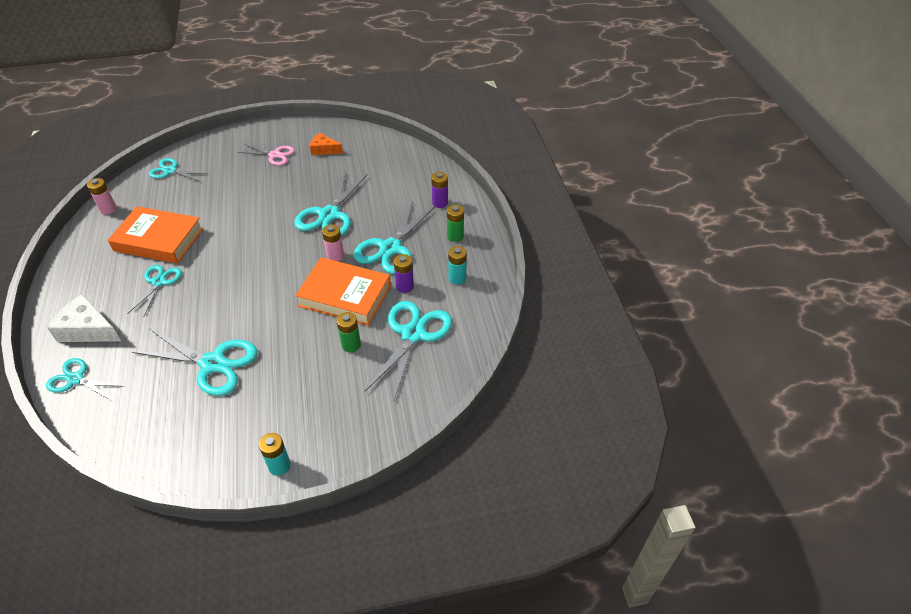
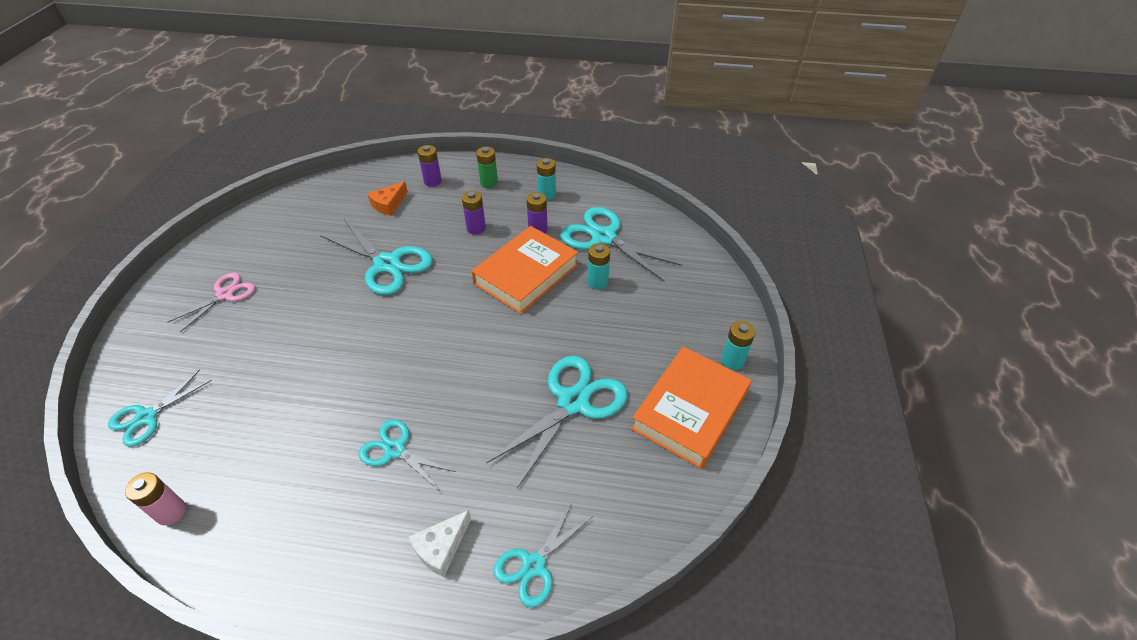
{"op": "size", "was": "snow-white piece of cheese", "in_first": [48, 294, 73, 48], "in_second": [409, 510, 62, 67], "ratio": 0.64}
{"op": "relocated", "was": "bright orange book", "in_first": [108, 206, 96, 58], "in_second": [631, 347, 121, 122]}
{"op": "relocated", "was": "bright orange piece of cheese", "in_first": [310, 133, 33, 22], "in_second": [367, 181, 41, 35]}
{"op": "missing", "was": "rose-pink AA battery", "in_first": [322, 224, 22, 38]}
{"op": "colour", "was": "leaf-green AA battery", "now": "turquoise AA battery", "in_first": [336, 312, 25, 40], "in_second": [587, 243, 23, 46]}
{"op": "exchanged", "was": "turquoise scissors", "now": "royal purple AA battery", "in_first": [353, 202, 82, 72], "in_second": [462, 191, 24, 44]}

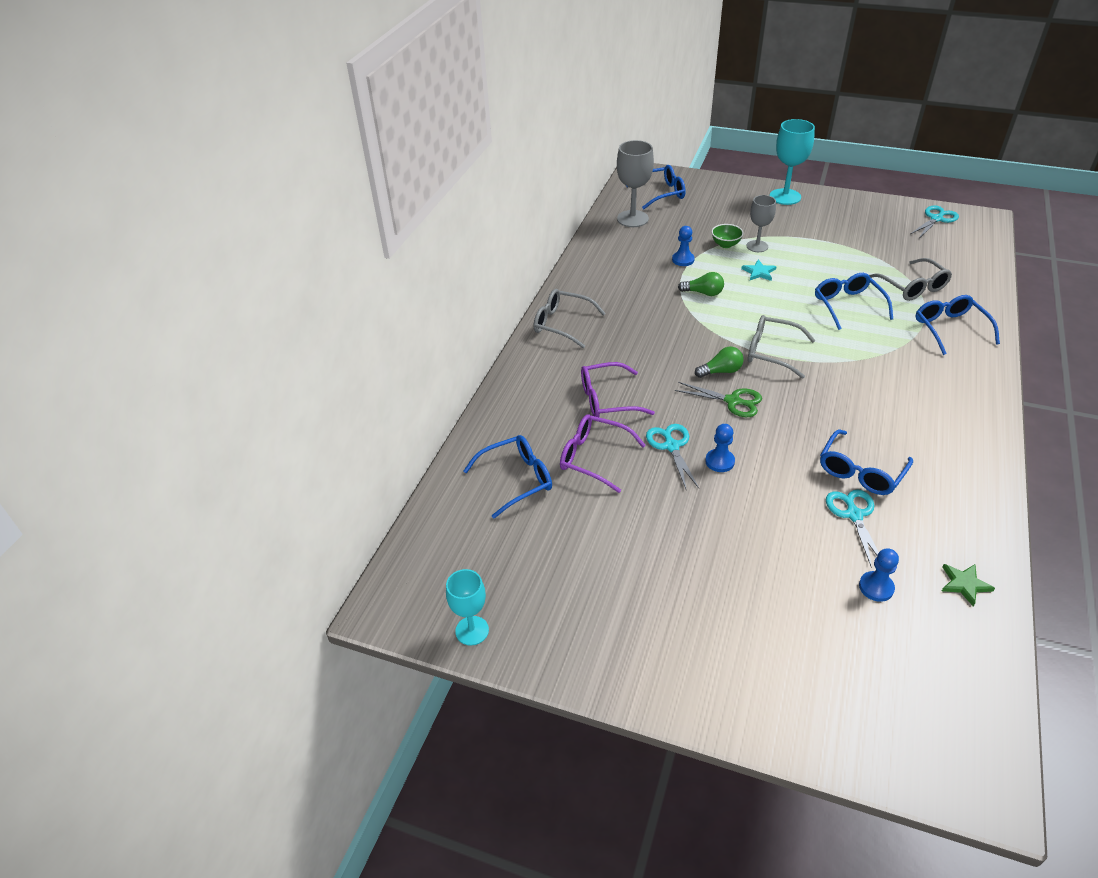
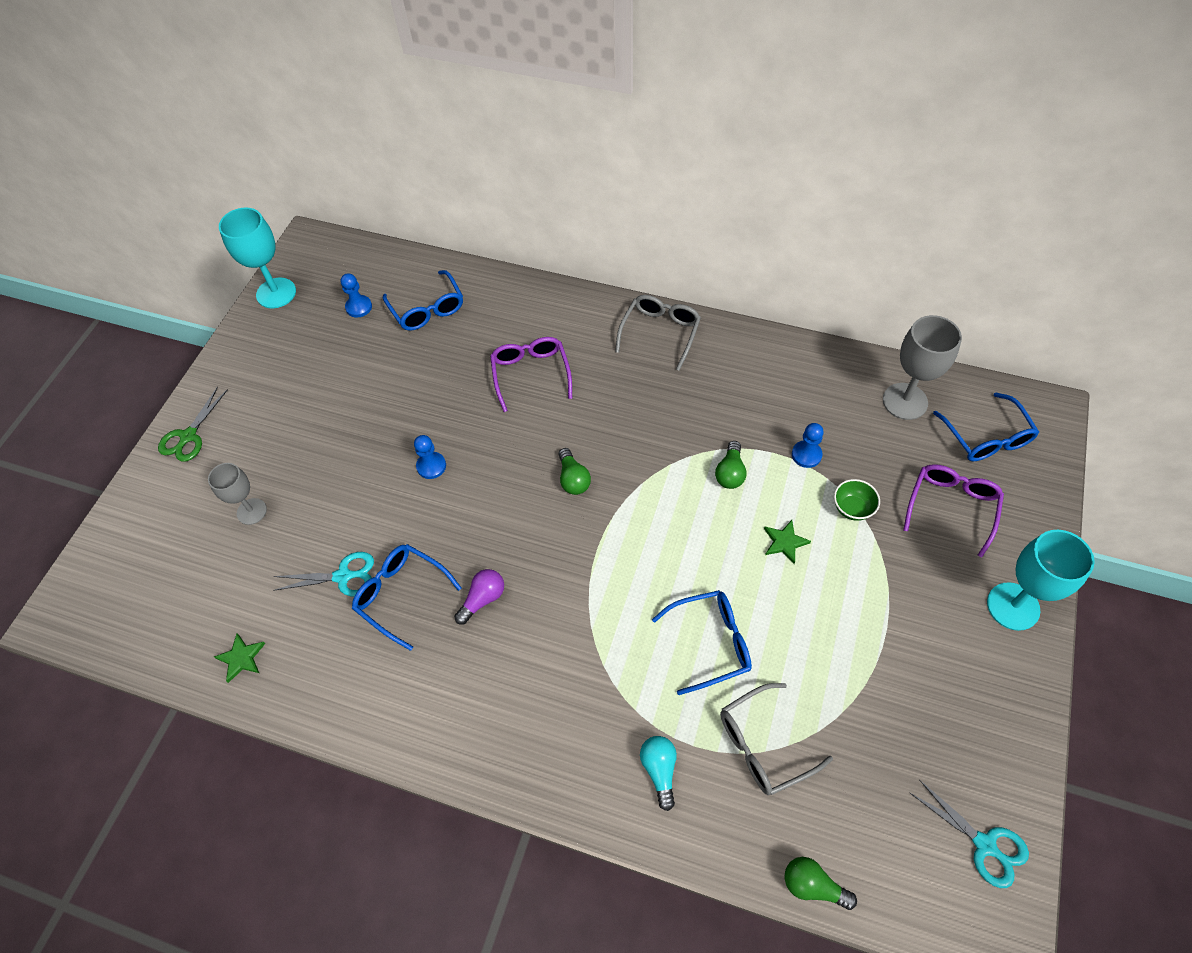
{"op": "size", "was": "turquoise wine glass", "in_first": [446, 569, 43, 77], "in_second": [219, 208, 77, 100], "ratio": 1.56}
{"op": "relocated", "was": "royal purple spectacles", "in_first": [560, 415, 86, 78], "in_second": [903, 464, 101, 93]}
{"op": "missing", "was": "turquoise scissors", "in_first": [646, 424, 53, 65]}
{"op": "relocated", "was": "leaf-green scissors", "in_first": [675, 382, 87, 35], "in_second": [158, 386, 70, 76]}
{"op": "colour", "was": "turquoise star", "now": "leaf-green star", "in_first": [741, 260, 36, 21], "in_second": [764, 520, 47, 44]}
{"op": "relocated", "was": "gray wine glass", "in_first": [747, 195, 29, 57], "in_second": [208, 463, 59, 62]}
{"op": "missing", "was": "gray spectacles", "in_first": [748, 315, 68, 64]}
{"op": "relocated", "was": "blue pawn", "in_first": [859, 549, 40, 53], "in_second": [341, 273, 31, 44]}
{"op": "exchanged", "was": "blue spectacles", "now": "turquoise light bulb", "in_first": [915, 295, 85, 60], "in_second": [640, 736, 37, 75]}
{"op": "appeared", "now": "royal purple light bulb", "in_second": [454, 569, 50, 56]}
{"op": "appeared", "now": "leaf-green light bulb", "in_second": [785, 857, 72, 53]}

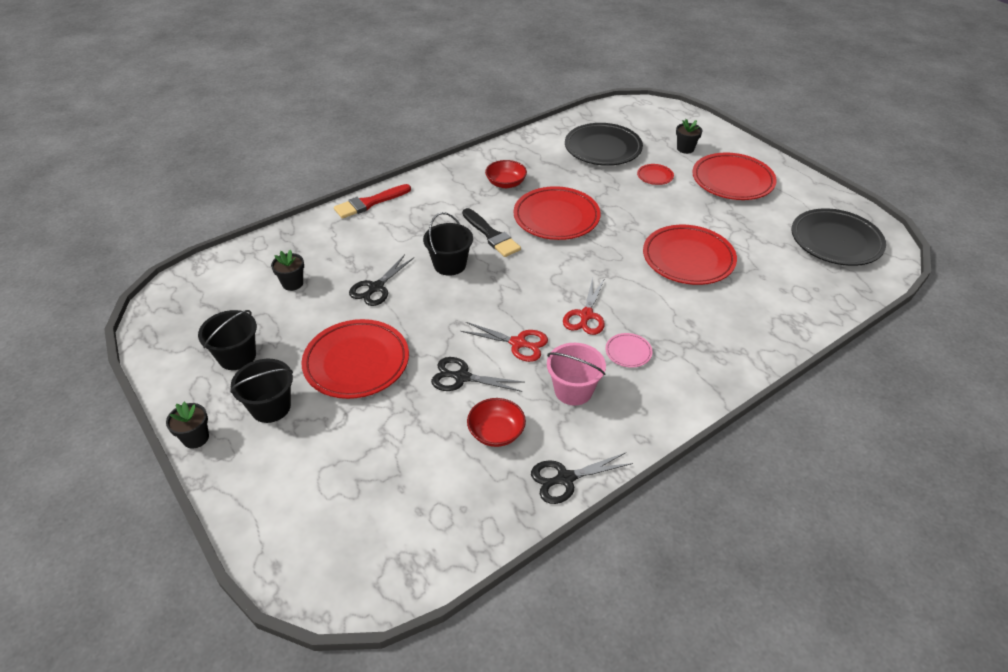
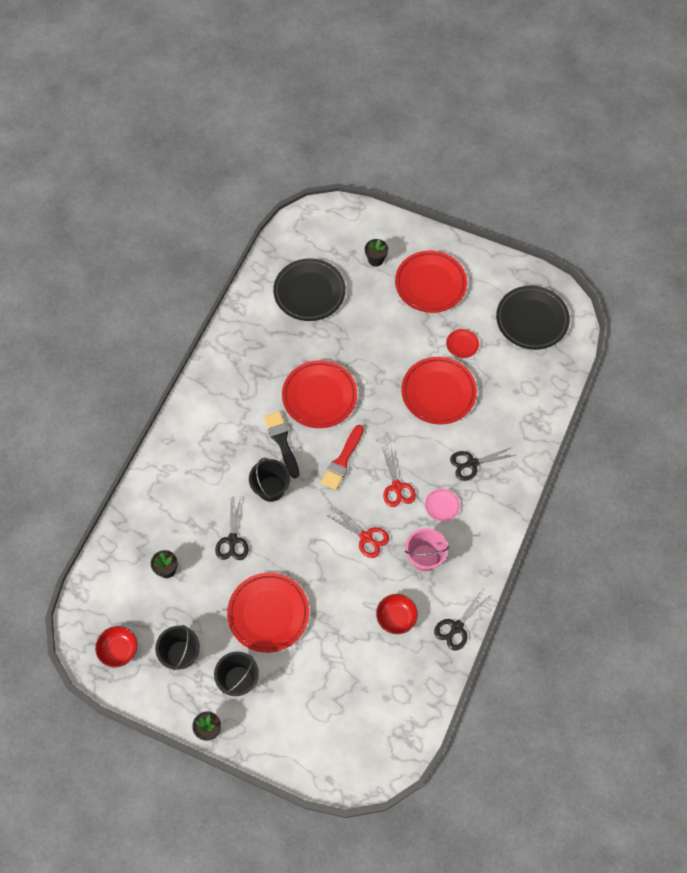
{"op": "relocated", "was": "scarlet brush", "in_first": [334, 184, 77, 35], "in_second": [321, 425, 43, 65]}
{"op": "relocated", "was": "ebony scissors", "in_first": [431, 357, 93, 35], "in_second": [450, 447, 66, 34]}
{"op": "spun", "was": "scarlet scissors", "in_first": [461, 322, 87, 40], "in_second": [326, 508, 63, 50], "clockwise": 45}
{"op": "spun", "was": "ebony brush", "in_first": [462, 208, 59, 49], "in_second": [264, 411, 35, 67], "clockwise": -135}
{"op": "relocated", "was": "scarlet bowl", "in_first": [485, 160, 42, 28], "in_second": [95, 626, 42, 41]}
{"op": "relocated", "was": "scarlet flat dish", "in_first": [637, 164, 37, 21], "in_second": [446, 329, 33, 29]}

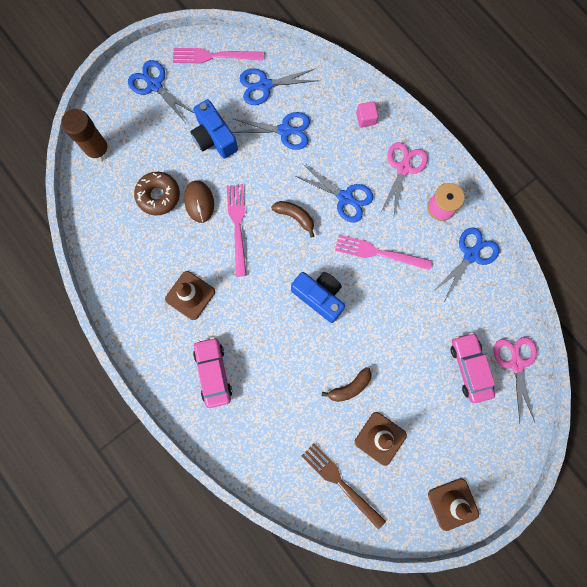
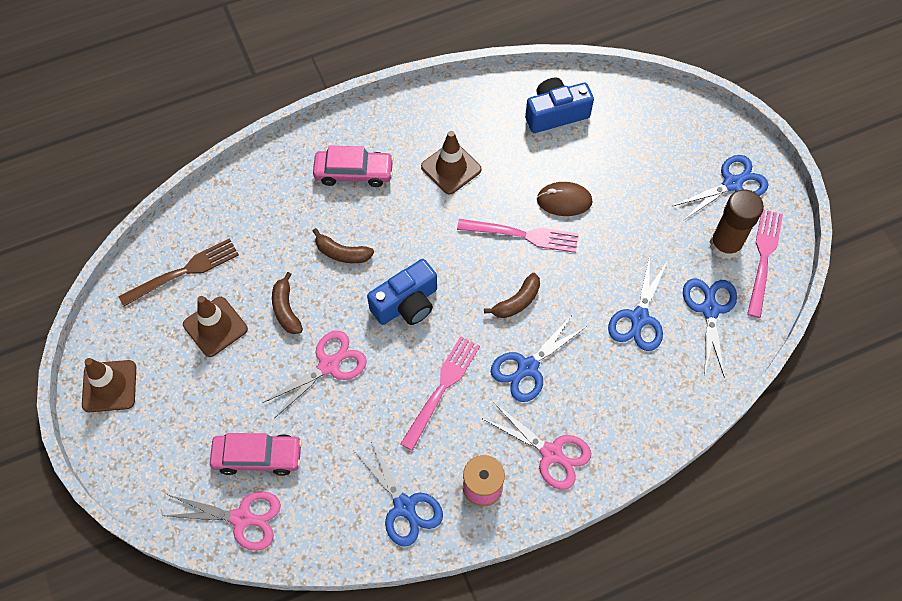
{"op": "relocated", "was": "dark brown glue stick", "in_first": [61, 109, 50, 53], "in_second": [710, 190, 54, 69]}
{"op": "missing", "was": "dark brown doughnut", "in_first": [134, 172, 46, 44]}
{"op": "relocated", "was": "blue camera", "in_first": [190, 99, 48, 60], "in_second": [525, 78, 69, 55]}
{"op": "missing", "was": "rose-pink block", "in_first": [356, 101, 23, 26]}
{"op": "appeared", "now": "rose-pink scissors", "in_second": [263, 331, 104, 88]}
{"op": "appeared", "now": "dark brown toy banana", "in_second": [313, 228, 61, 35]}

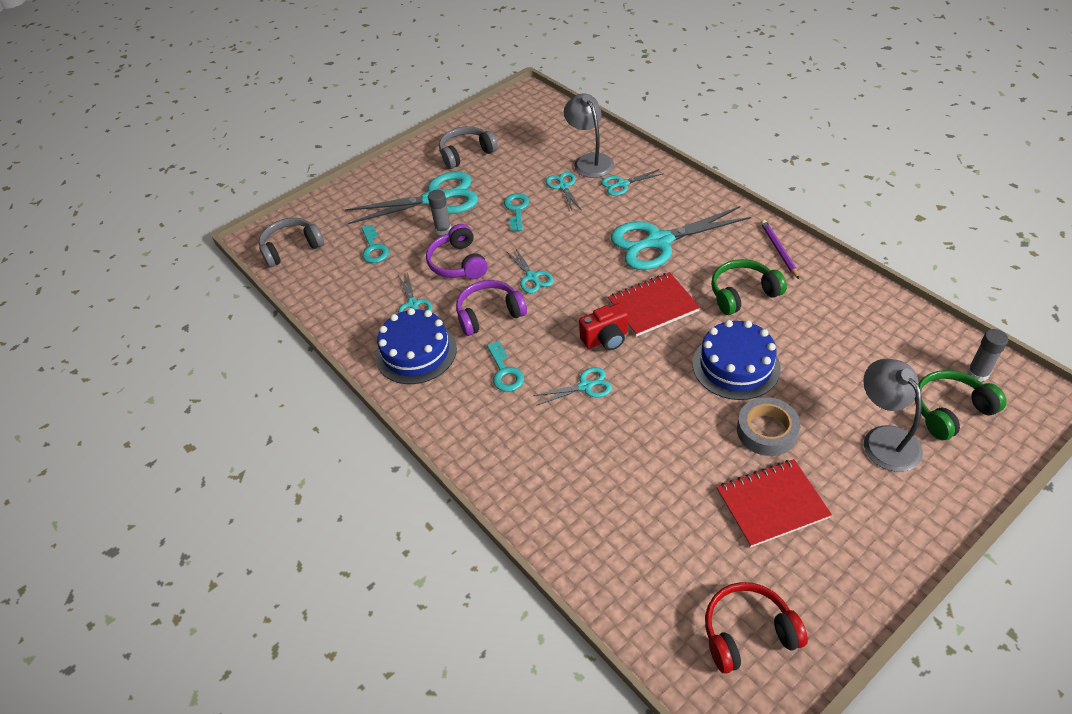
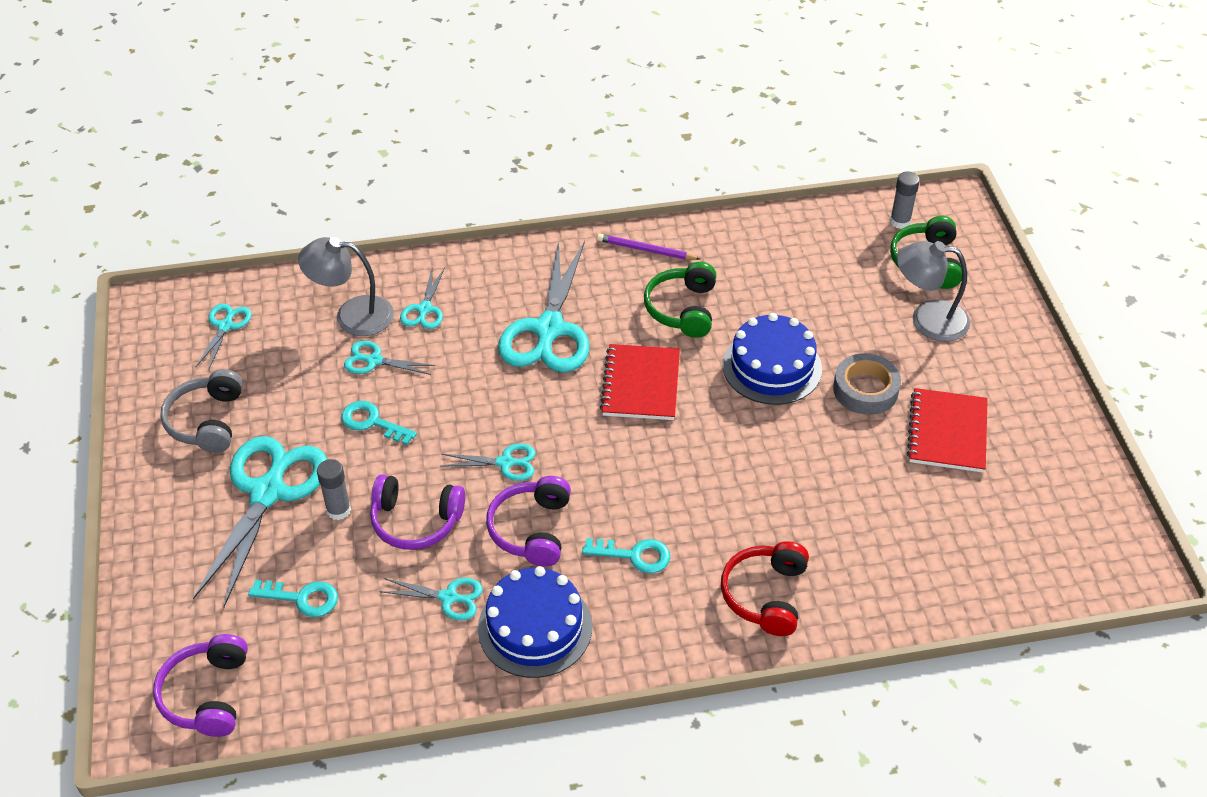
{"op": "colour", "was": "gray headphones", "now": "royal purple headphones", "in_first": [259, 218, 65, 49], "in_second": [153, 634, 95, 103]}
{"op": "relocated", "was": "turquoise scissors", "in_first": [533, 367, 79, 39], "in_second": [196, 304, 56, 65]}
{"op": "missing", "was": "scarlet camera", "in_first": [579, 303, 49, 47]}
{"op": "relocated", "was": "scarlet headphones", "in_first": [705, 582, 103, 92], "in_second": [721, 541, 88, 95]}

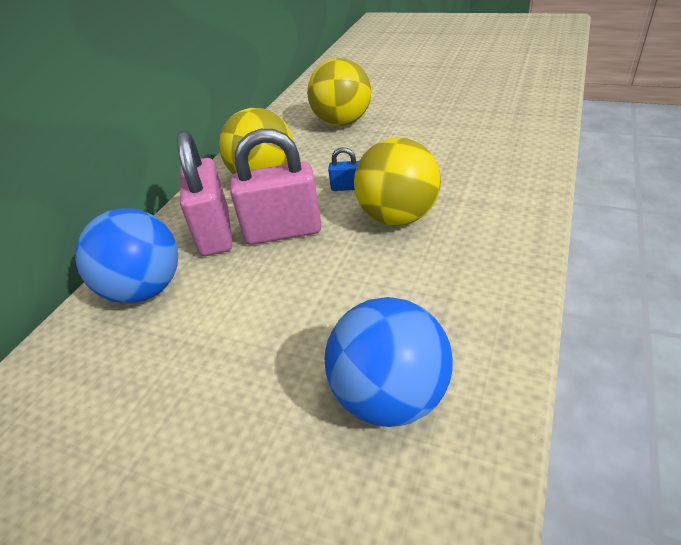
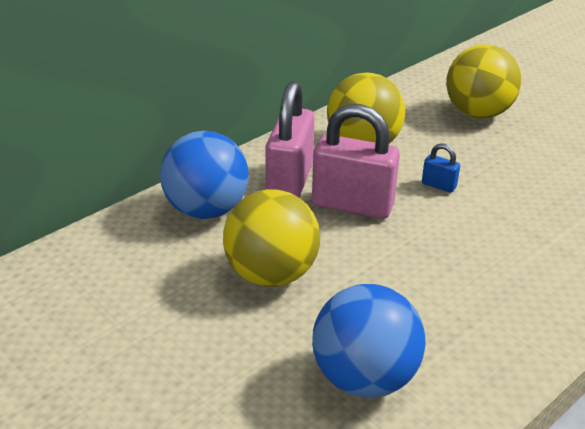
{"op": "relocated", "was": "bright yellow sphere", "in_first": [354, 138, 87, 88], "in_second": [223, 189, 97, 98]}

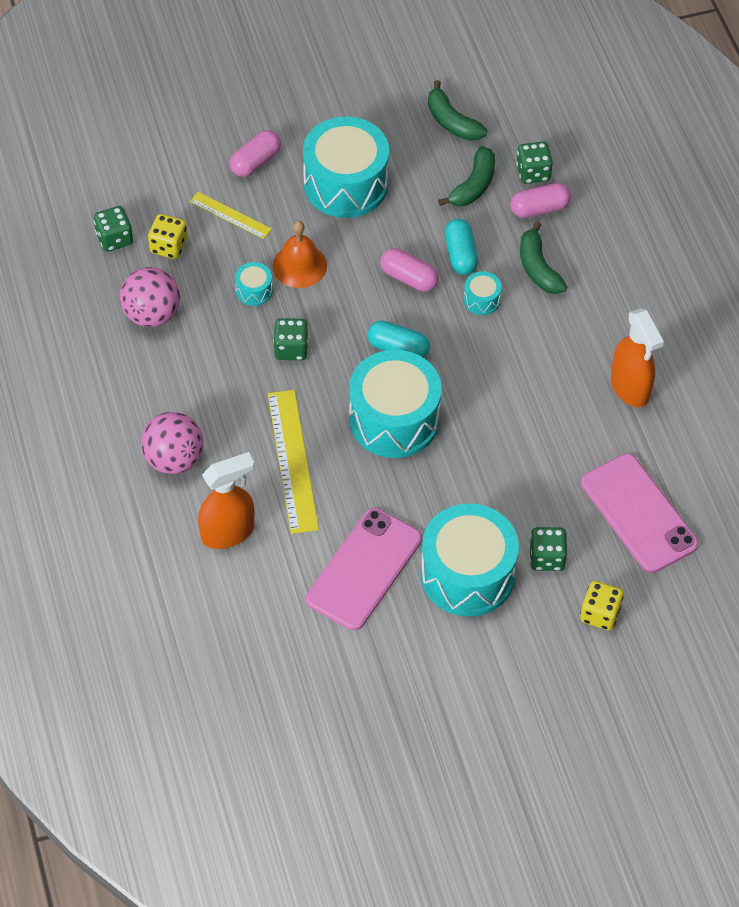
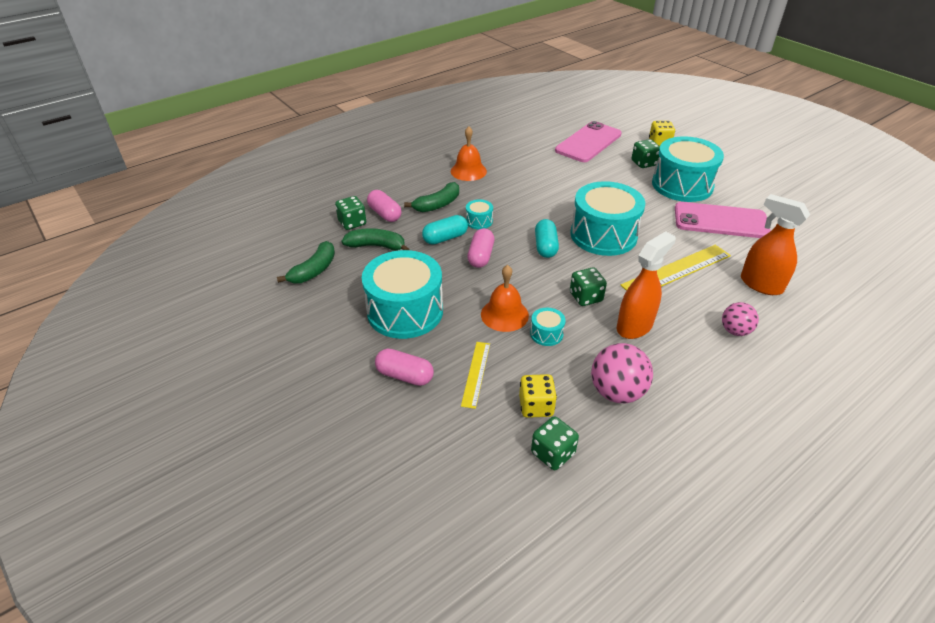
{"op": "size", "was": "rose-pink sphere", "in_first": [141, 412, 63, 62], "in_second": [722, 302, 37, 34], "ratio": 0.63}
{"op": "relocated", "was": "bright orange spray cleaner", "in_first": [611, 308, 53, 99], "in_second": [617, 231, 59, 108]}
{"op": "appeared", "now": "bright orange bell", "in_second": [451, 126, 36, 55]}

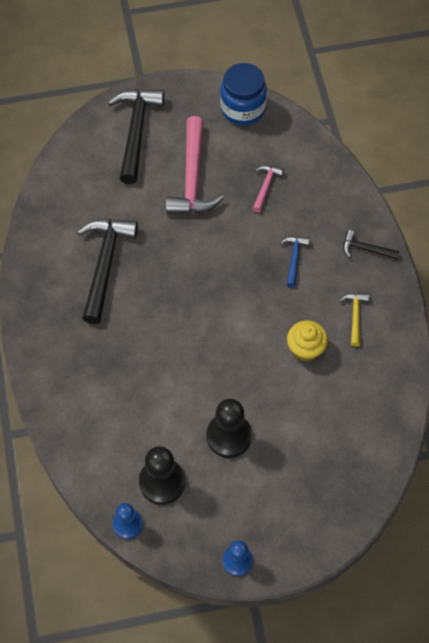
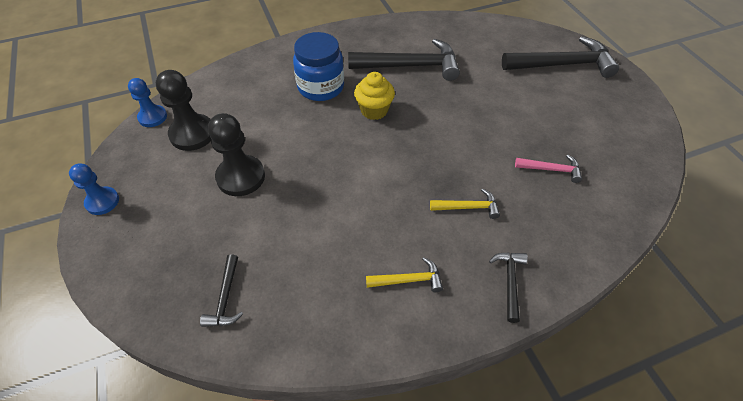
{"op": "missing", "was": "rose-pink claw hammer", "in_first": [166, 116, 58, 98]}
{"op": "relocated", "was": "blue jam jar", "in_first": [220, 63, 47, 62], "in_second": [293, 32, 51, 69]}
{"op": "colour", "was": "blue claw hammer", "now": "bright yellow claw hammer", "in_first": [280, 236, 30, 51], "in_second": [430, 188, 70, 31]}
{"op": "relocated", "was": "bright yellow muffin", "in_first": [287, 320, 41, 42], "in_second": [354, 72, 41, 48]}
{"op": "appeared", "now": "ebony claw hammer", "in_second": [200, 254, 43, 73]}

